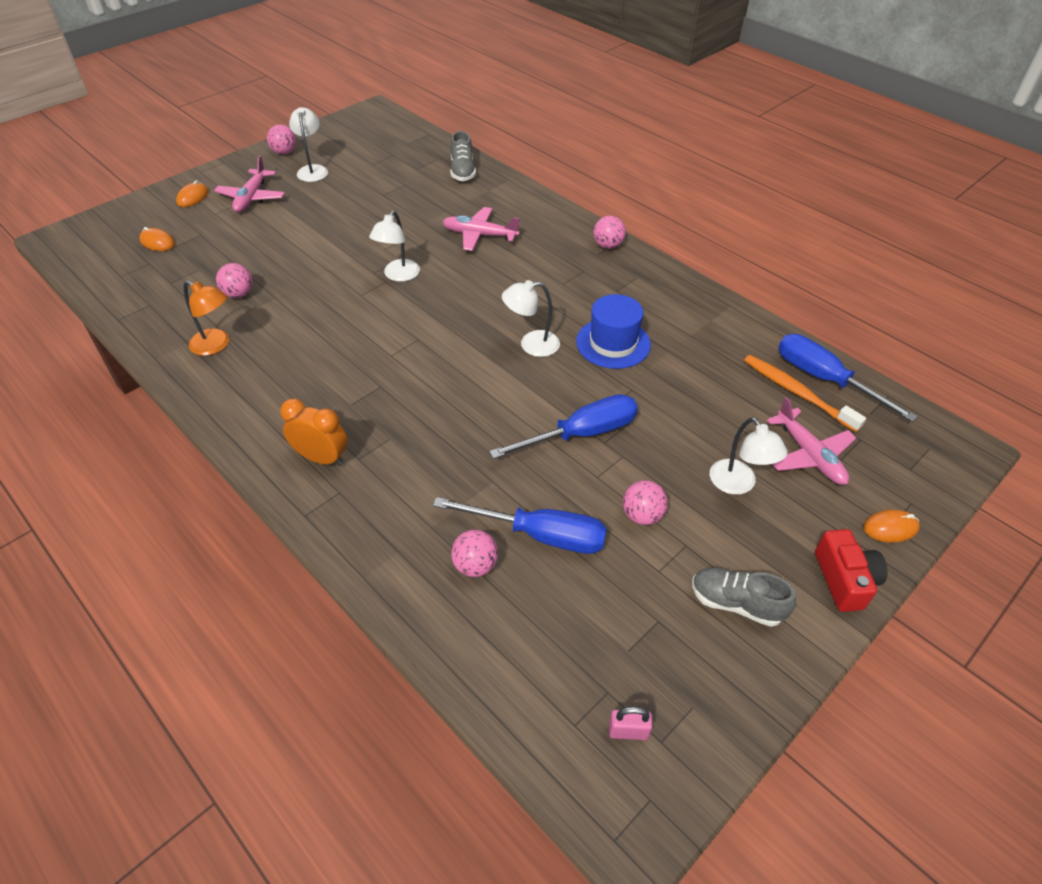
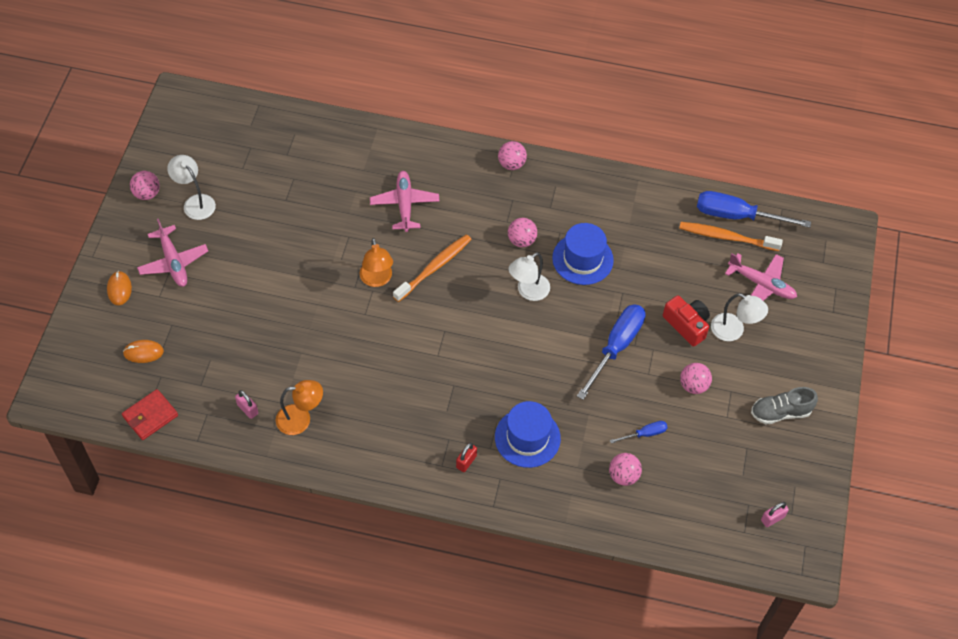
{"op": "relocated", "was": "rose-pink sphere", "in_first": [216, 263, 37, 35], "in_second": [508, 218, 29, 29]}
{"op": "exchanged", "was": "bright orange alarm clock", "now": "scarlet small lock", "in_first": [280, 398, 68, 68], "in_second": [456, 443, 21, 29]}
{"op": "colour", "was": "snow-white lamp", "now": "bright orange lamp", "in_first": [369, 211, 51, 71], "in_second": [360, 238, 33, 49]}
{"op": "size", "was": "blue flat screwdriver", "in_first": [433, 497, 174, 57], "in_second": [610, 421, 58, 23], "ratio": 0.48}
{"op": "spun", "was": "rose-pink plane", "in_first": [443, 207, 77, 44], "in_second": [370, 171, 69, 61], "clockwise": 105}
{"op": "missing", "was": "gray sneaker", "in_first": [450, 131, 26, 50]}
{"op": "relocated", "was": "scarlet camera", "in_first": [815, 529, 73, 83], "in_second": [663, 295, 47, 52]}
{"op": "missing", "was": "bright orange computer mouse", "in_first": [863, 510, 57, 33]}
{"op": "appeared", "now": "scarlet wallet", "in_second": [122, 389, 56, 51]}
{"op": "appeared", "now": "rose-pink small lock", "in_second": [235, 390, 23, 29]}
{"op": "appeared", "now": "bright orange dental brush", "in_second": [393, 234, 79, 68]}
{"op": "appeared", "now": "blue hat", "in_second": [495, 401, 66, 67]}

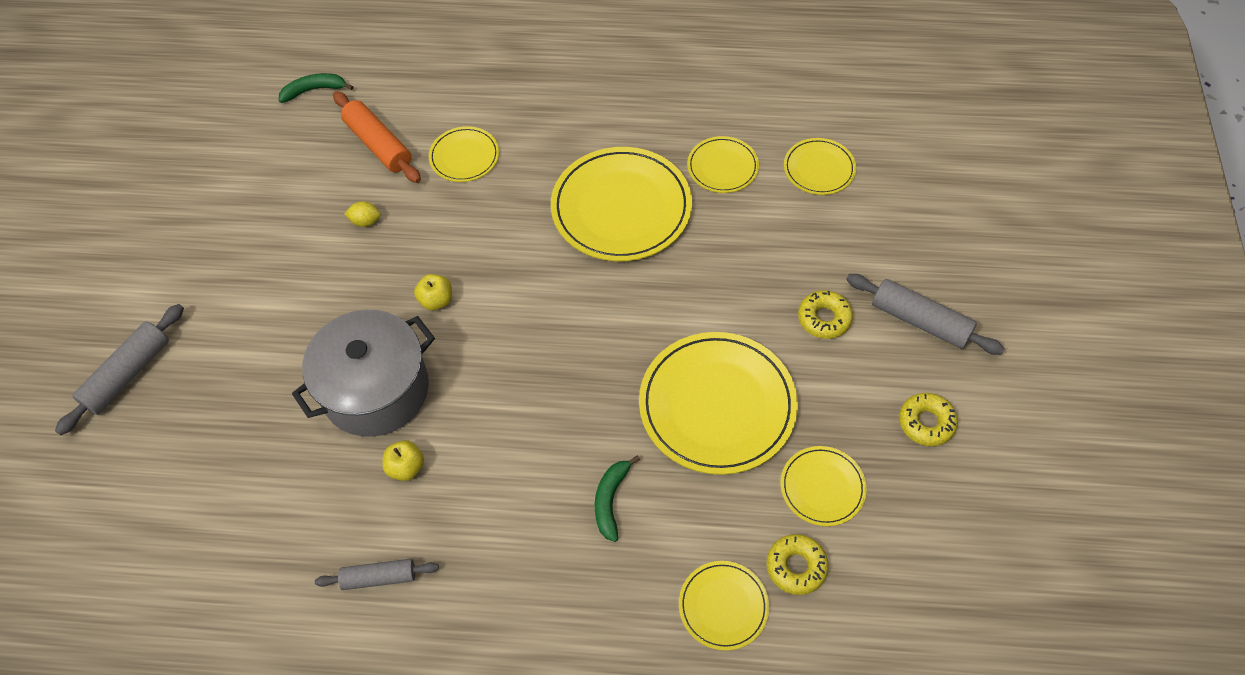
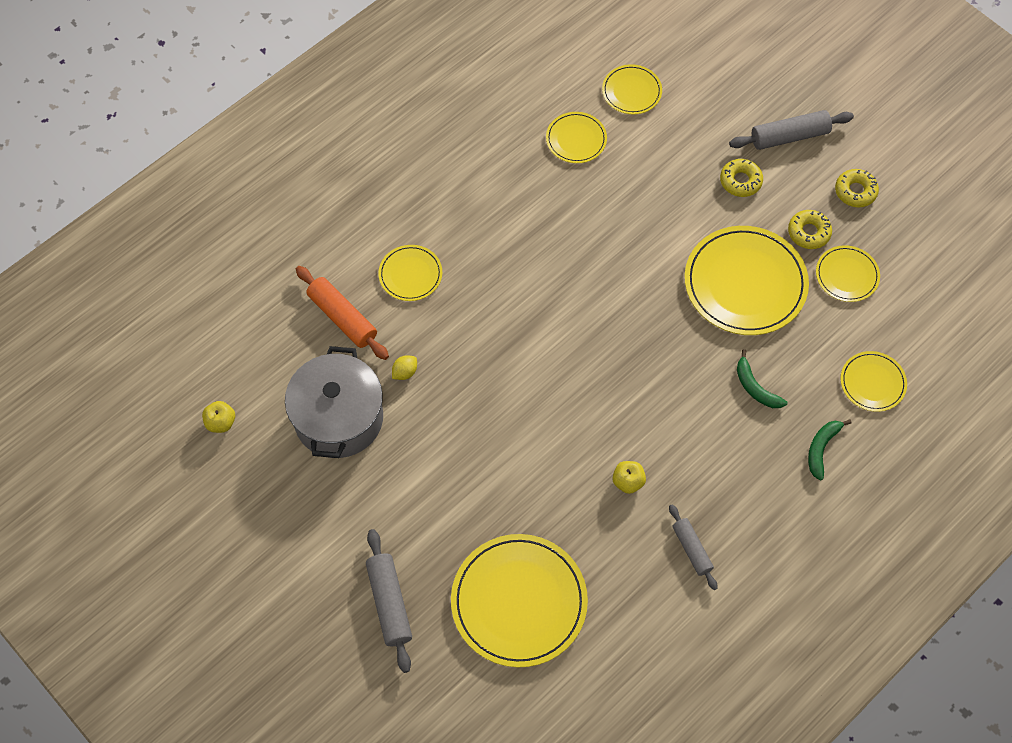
{"op": "relocated", "was": "leaf-green toy banana", "in_first": [279, 73, 74, 30], "in_second": [808, 419, 44, 61]}
{"op": "relocated", "was": "gray pot", "in_first": [292, 310, 143, 127], "in_second": [285, 346, 98, 112]}
{"op": "spun", "was": "gray pastry roller", "in_first": [315, 559, 124, 31], "in_second": [669, 504, 48, 86], "clockwise": -60}
{"op": "spun", "was": "bright orange pastry roller", "in_first": [333, 91, 88, 92], "in_second": [296, 266, 93, 94], "clockwise": 45}
{"op": "relocated", "was": "bright yellow apple", "in_first": [414, 274, 38, 36], "in_second": [202, 401, 33, 32]}
{"op": "relocated", "was": "bright yellow flat dish", "in_first": [551, 147, 141, 114], "in_second": [451, 534, 137, 133]}
{"op": "relocated", "was": "bright yellow doughnut", "in_first": [766, 534, 62, 61], "in_second": [788, 210, 44, 39]}

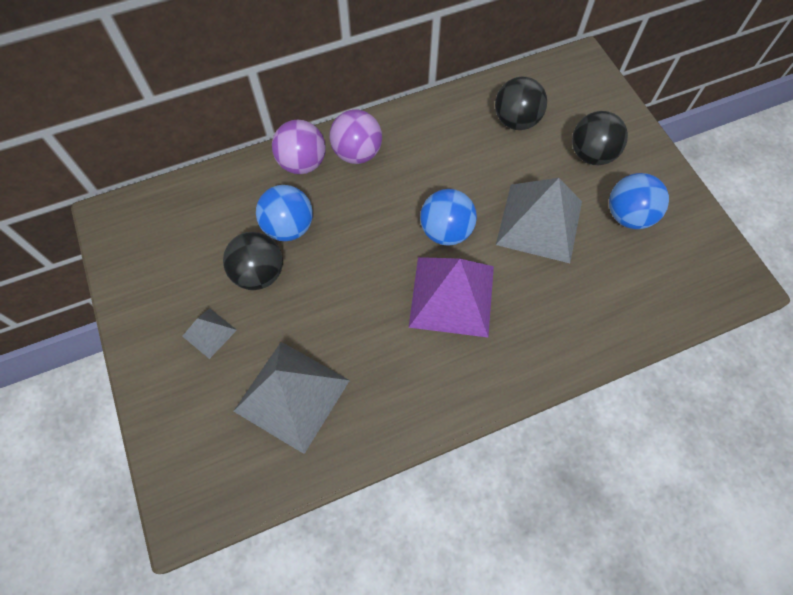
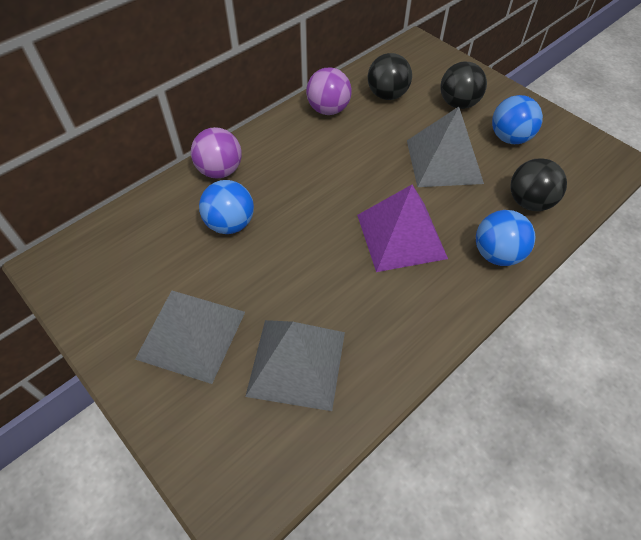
{"op": "size", "was": "gray pyramid", "in_first": [182, 308, 55, 51], "in_second": [135, 291, 110, 93], "ratio": 2.08}
{"op": "relocated", "was": "ebony sphere", "in_first": [223, 232, 60, 58], "in_second": [510, 158, 57, 53]}
{"op": "relocated", "was": "royal purple sphere", "in_first": [330, 109, 52, 55], "in_second": [306, 67, 46, 48]}
{"op": "relocated", "was": "blue sphere", "in_first": [420, 189, 57, 57], "in_second": [476, 210, 59, 56]}

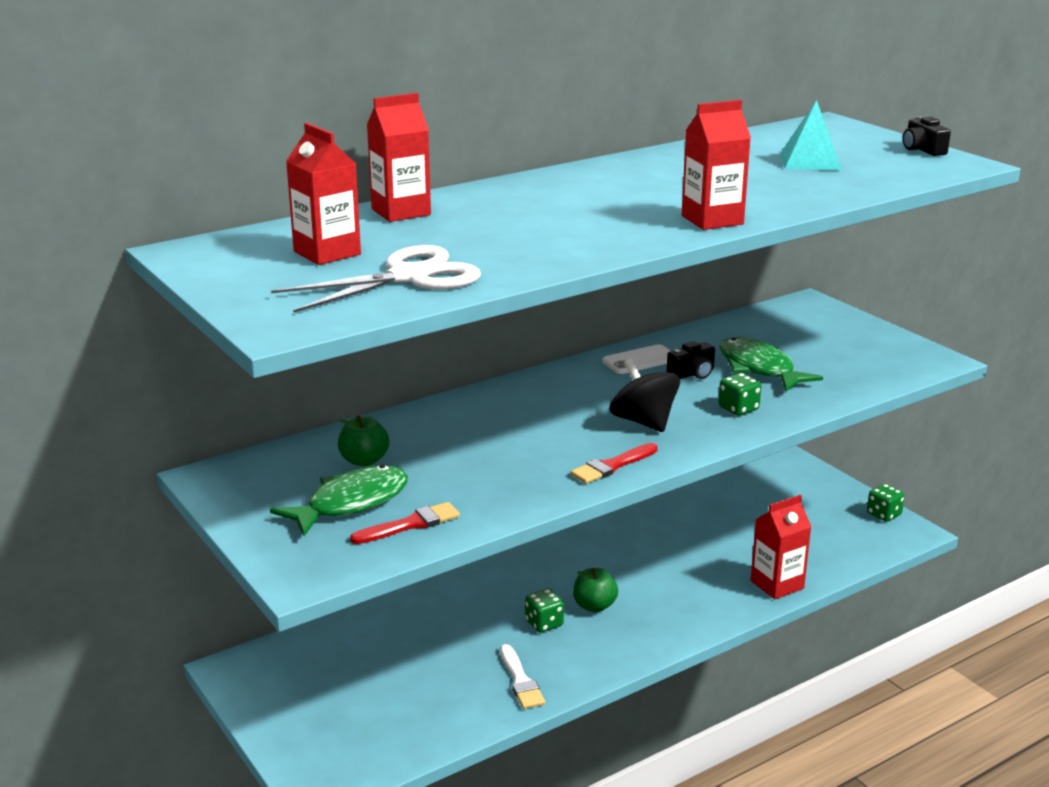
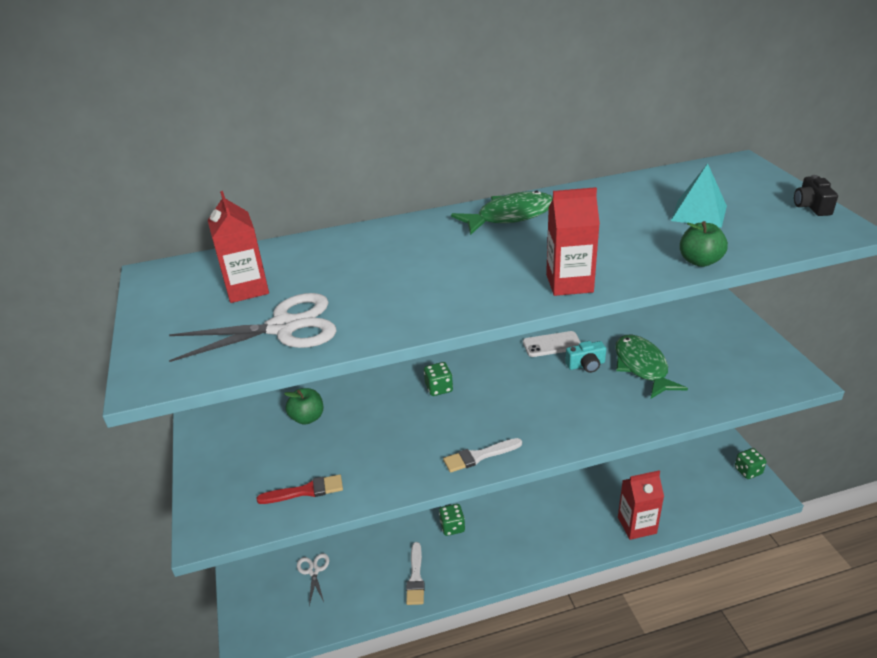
{"op": "relocated", "was": "leaf-green fish", "in_first": [270, 464, 138, 72], "in_second": [451, 190, 102, 45]}
{"op": "missing", "was": "scarlet juice carton", "in_first": [367, 93, 64, 129]}
{"op": "colour", "was": "scarlet brush", "now": "snow-white brush", "in_first": [570, 443, 88, 41], "in_second": [443, 438, 79, 35]}
{"op": "relocated", "was": "leaf-green apple", "in_first": [573, 568, 45, 44], "in_second": [680, 221, 48, 46]}
{"op": "missing", "was": "ebony toy top", "in_first": [609, 359, 71, 73]}
{"op": "colour", "was": "ebony camera", "now": "turquoise camera", "in_first": [666, 341, 49, 38], "in_second": [565, 341, 41, 32]}
{"op": "relocated", "was": "leaf-green game die", "in_first": [719, 373, 42, 43], "in_second": [424, 362, 29, 34]}
{"op": "appeared", "now": "snow-white scissors", "in_second": [297, 553, 32, 53]}

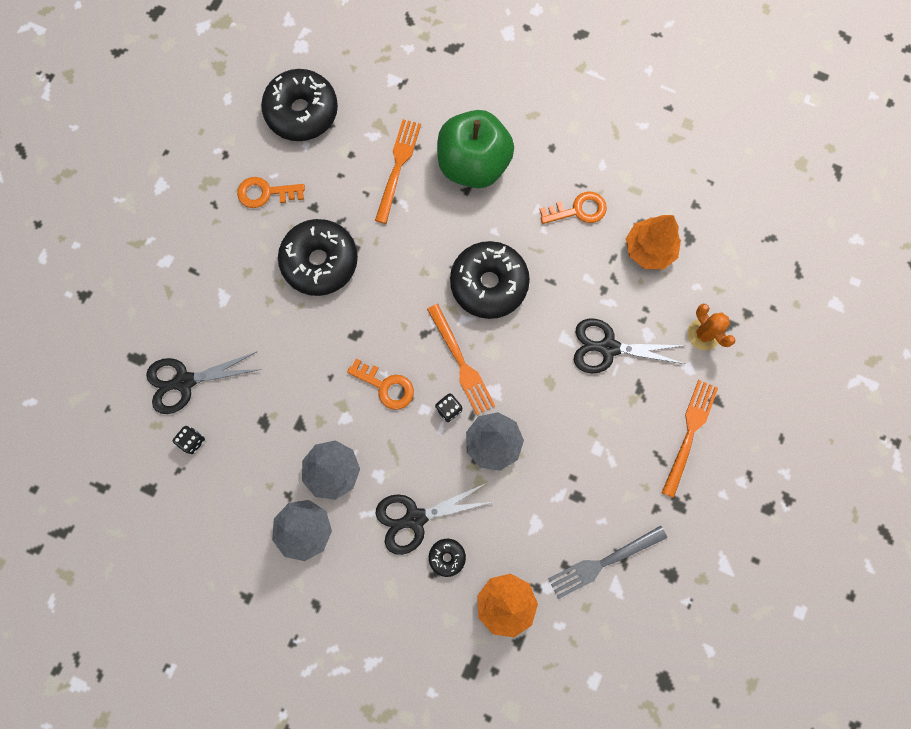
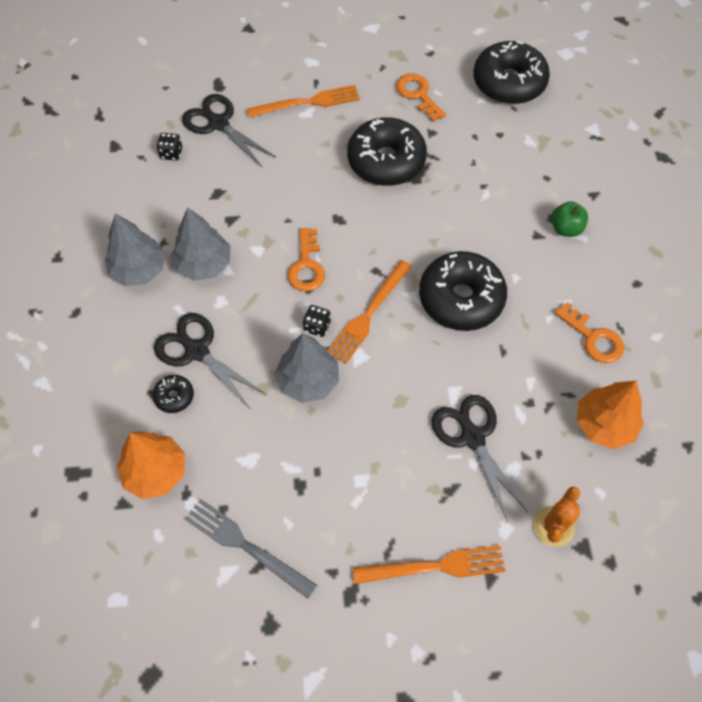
{"op": "relocated", "was": "bright orange dinner fork", "in_first": [375, 119, 46, 105], "in_second": [247, 85, 113, 33]}
{"op": "size", "was": "leaf-green apple", "in_first": [437, 110, 77, 78], "in_second": [551, 202, 37, 35], "ratio": 0.44}

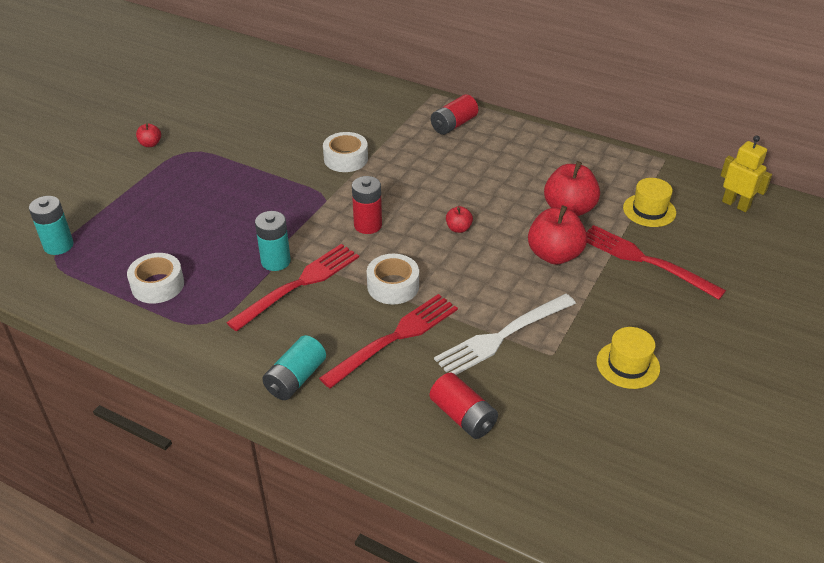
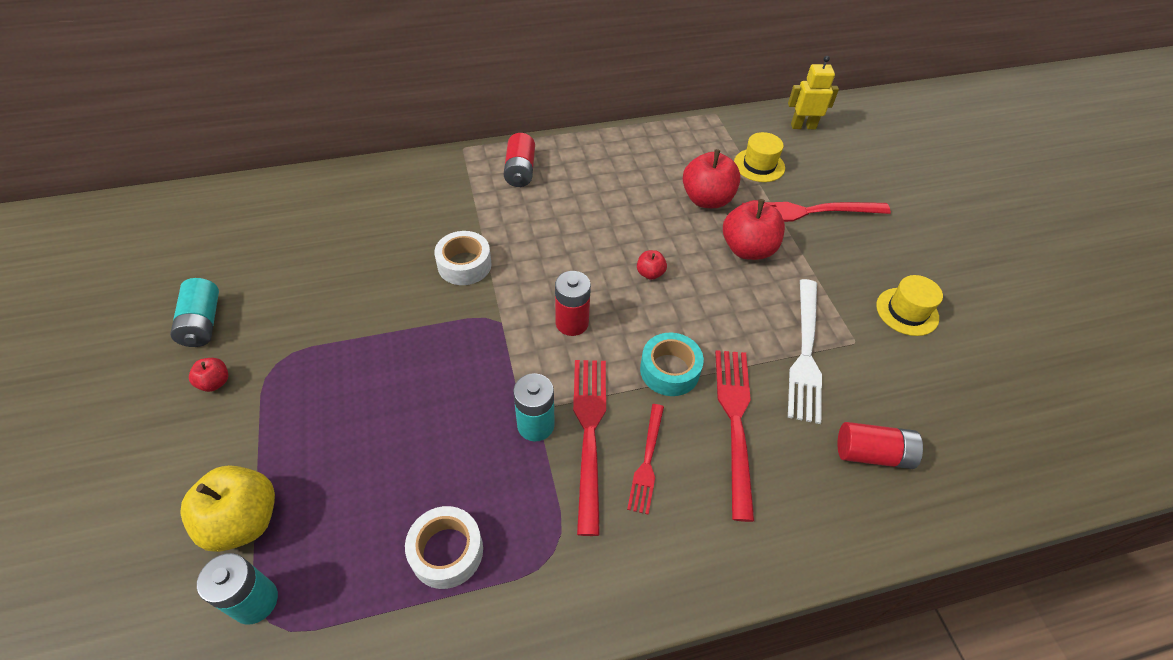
{"op": "relocated", "was": "turquoise AA battery", "in_first": [262, 335, 64, 65], "in_second": [170, 278, 49, 69]}
{"op": "colour", "was": "snow-white tape", "now": "turquoise tape", "in_first": [367, 254, 52, 51], "in_second": [640, 333, 64, 63]}
{"op": "appeared", "now": "bright yellow apple", "in_second": [180, 465, 95, 87]}
{"op": "appeared", "now": "scarlet dinner fork", "in_second": [627, 404, 37, 110]}

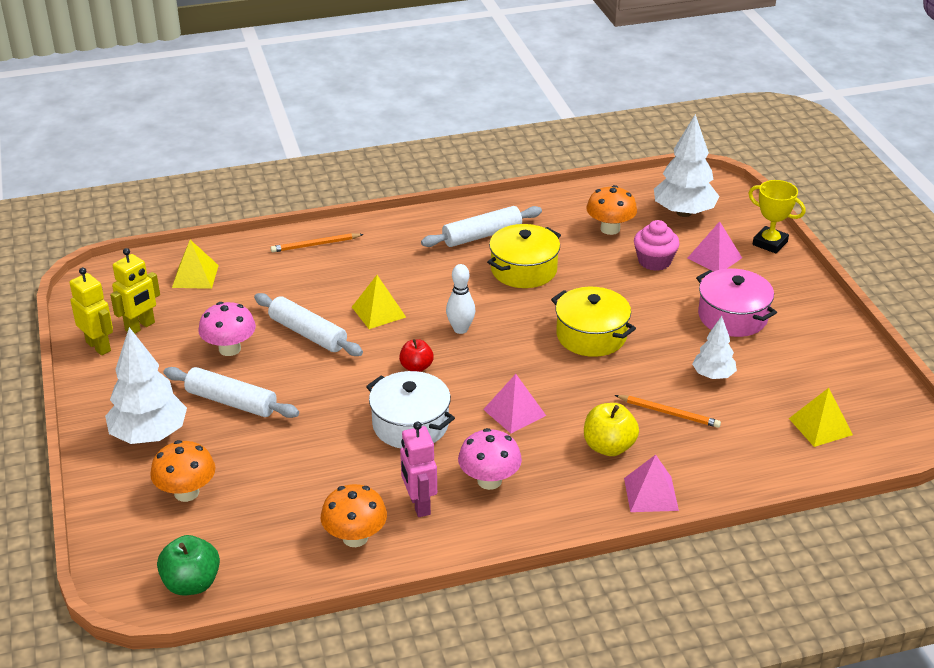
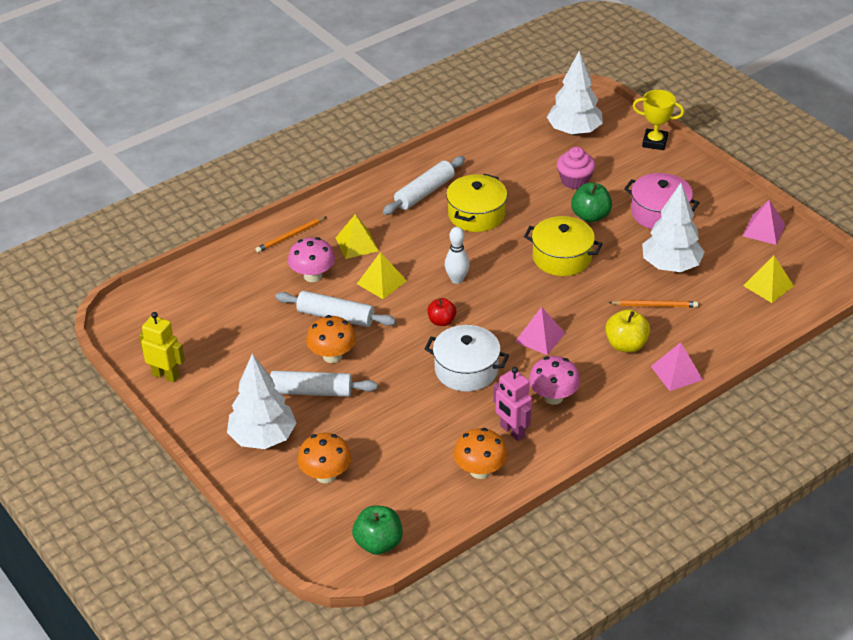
{"op": "missing", "was": "bright yellow toy robot", "in_first": [110, 248, 50, 86]}
{"op": "relocated", "was": "bright yellow pyramid", "in_first": [172, 240, 47, 49], "in_second": [336, 214, 43, 45]}
{"op": "relocated", "was": "rose-pink fungus", "in_first": [199, 302, 57, 54], "in_second": [288, 237, 47, 45]}
{"op": "relocated", "was": "bright orange fungus", "in_first": [586, 185, 51, 50], "in_second": [306, 315, 50, 48]}
{"op": "relocated", "was": "rose-pink pyramid", "in_first": [688, 221, 54, 51], "in_second": [743, 200, 42, 45]}
{"op": "size", "was": "snow-white toy tree", "in_first": [692, 316, 45, 63], "in_second": [642, 183, 63, 89], "ratio": 1.73}
{"op": "appeared", "now": "leaf-green apple", "in_second": [571, 183, 41, 39]}

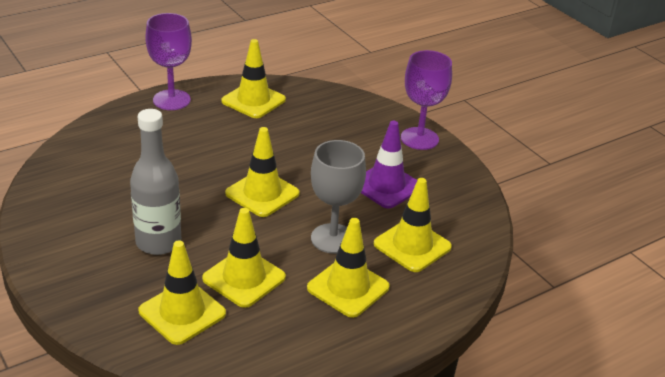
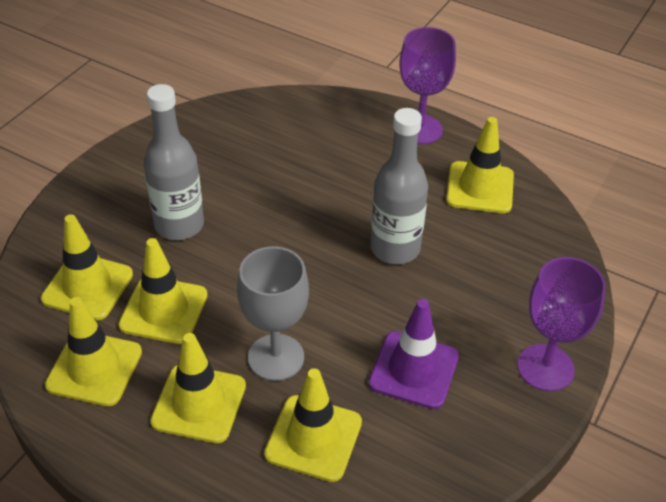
{"op": "relocated", "was": "bright yellow safety cone", "in_first": [225, 127, 75, 90], "in_second": [45, 297, 97, 109]}
{"op": "appeared", "now": "gray flask", "in_second": [370, 108, 58, 156]}

